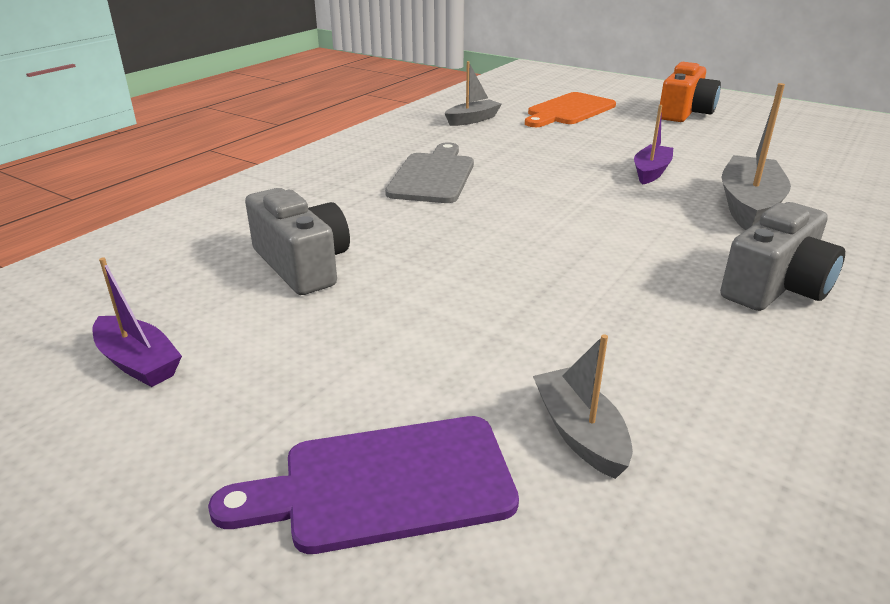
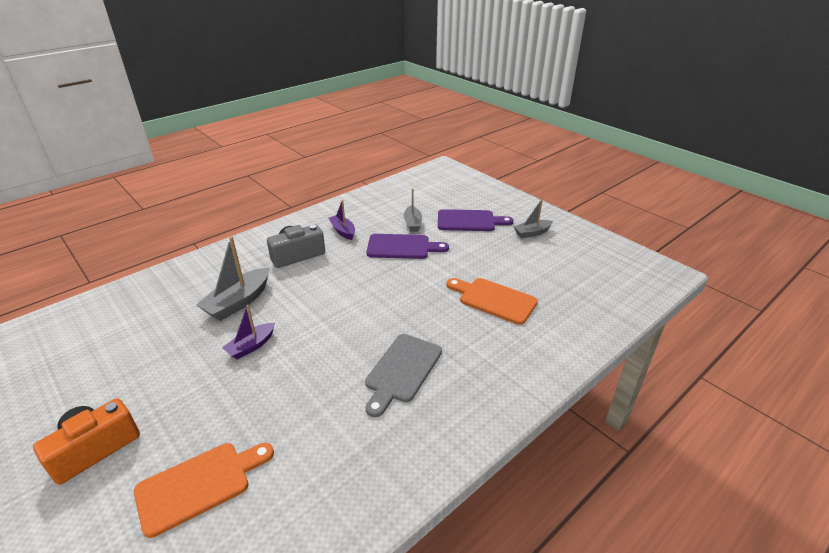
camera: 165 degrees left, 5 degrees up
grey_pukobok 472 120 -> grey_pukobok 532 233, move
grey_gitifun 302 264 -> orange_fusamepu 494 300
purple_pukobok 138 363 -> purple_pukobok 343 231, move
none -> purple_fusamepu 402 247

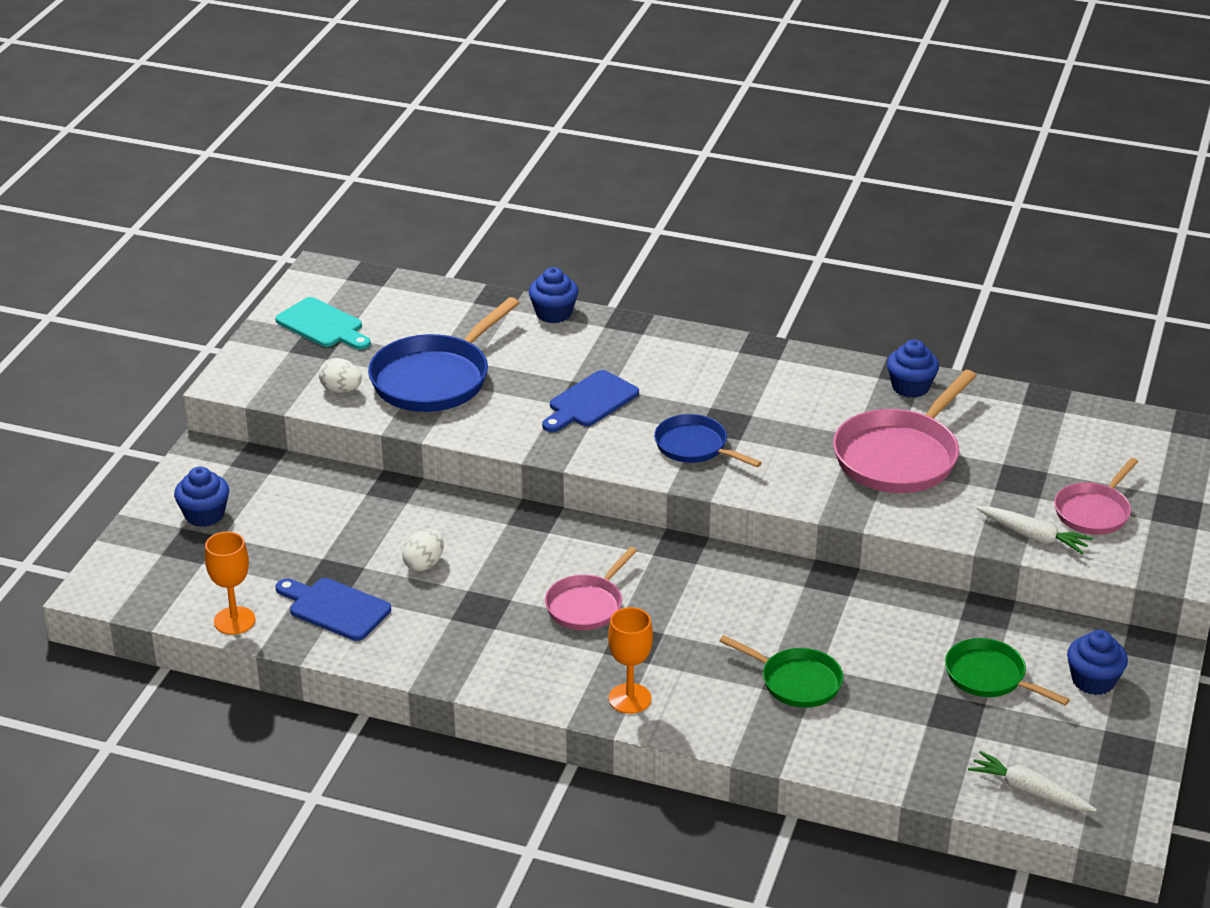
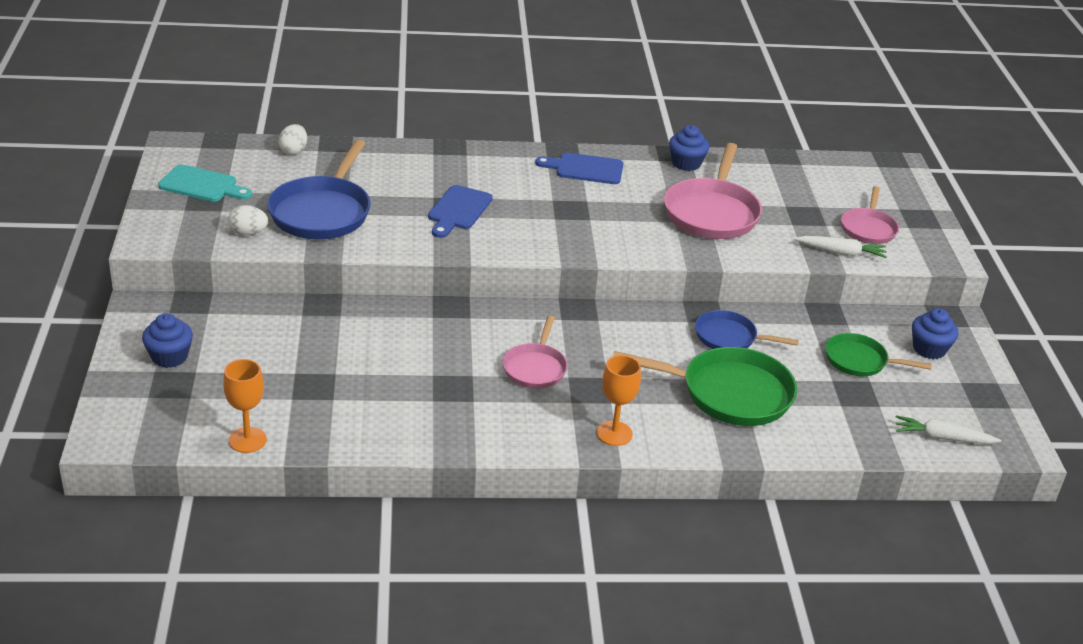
camera: 25 degrees left, 0 degrees up
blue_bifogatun 553 313 -> none
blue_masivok 695 447 -> blue_masivok 729 337, move
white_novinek 424 564 -> white_novinek 293 151, move
blue_fusamepu 335 608 -> blue_fusamepu 585 169, move
green_masivok 796 681 -> green_masivok 729 393, x1.70

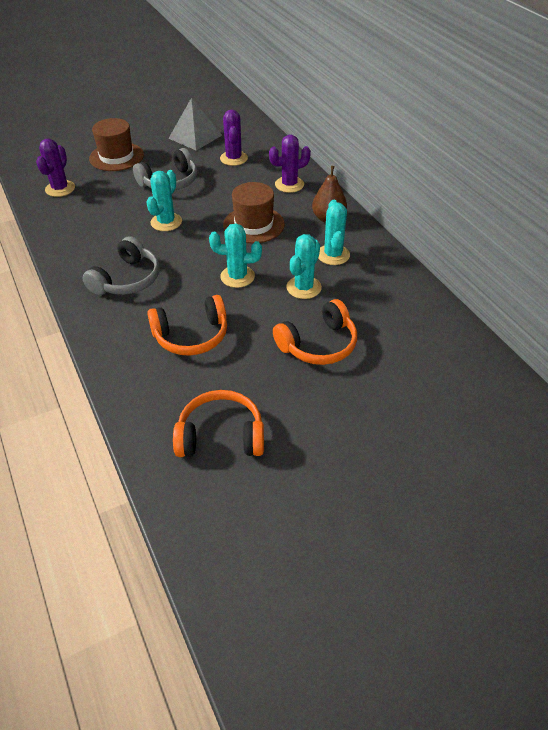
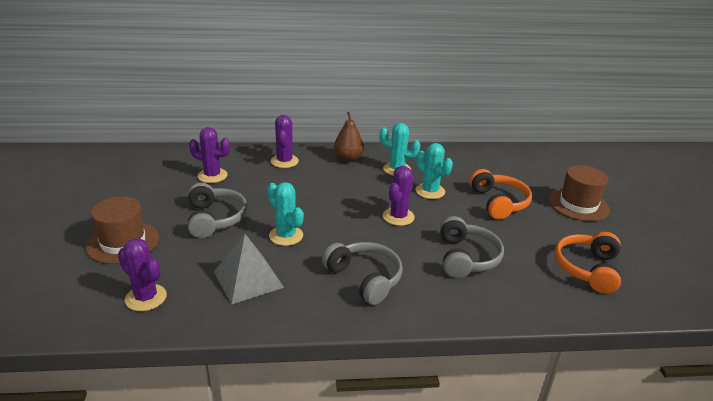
camera: 70 degrees left, 15 degrees down
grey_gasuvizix 195 136 -> grey_gasuvizix 248 279, move
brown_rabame 253 225 -> brown_rabame 578 204, move
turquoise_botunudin 237 276 -> purple_botunudin 398 217
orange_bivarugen 191 336 -> grey_bivarugen 466 257

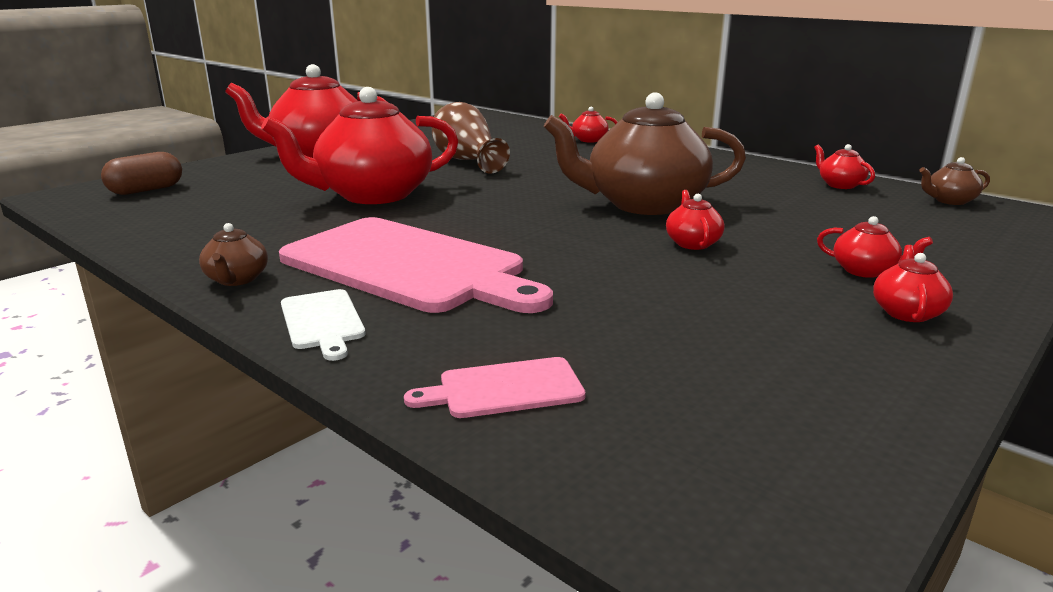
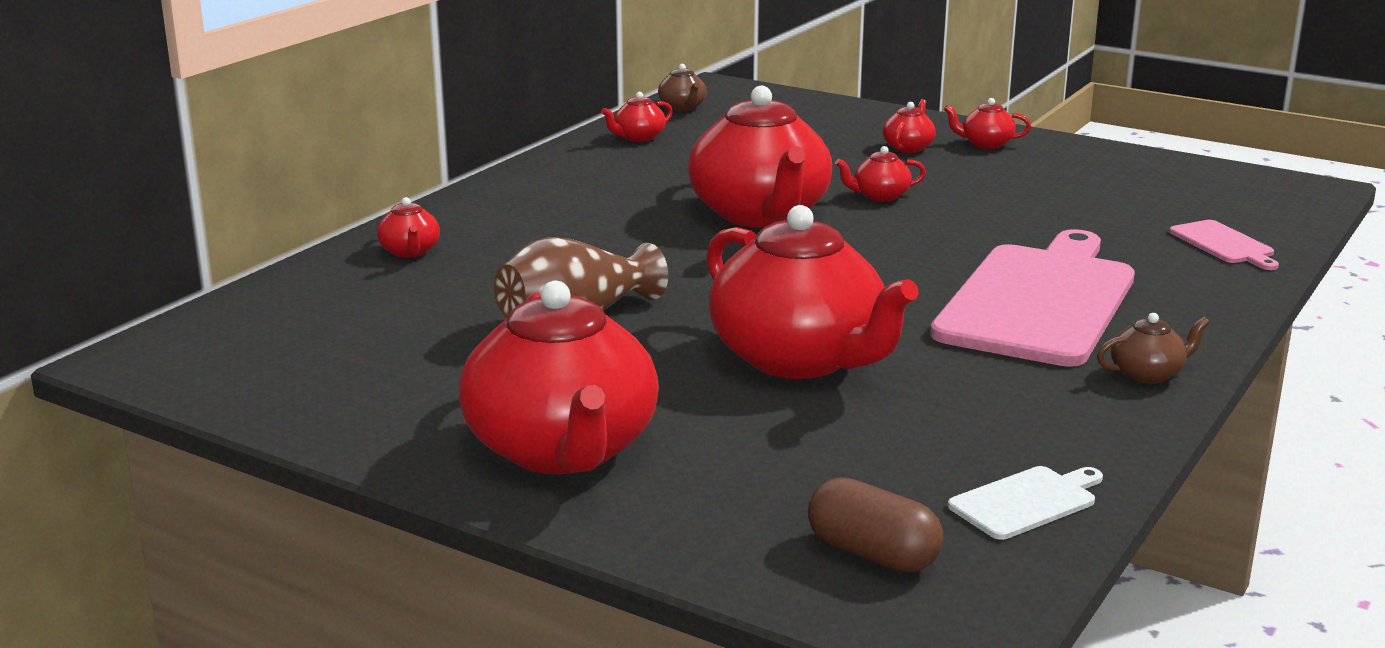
camera: 100 degrees left, 0 degrees up
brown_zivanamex 643 204 -> red_zivanamex 760 215
white_fusamepu 322 321 -> white_fusamepu 1026 502, move

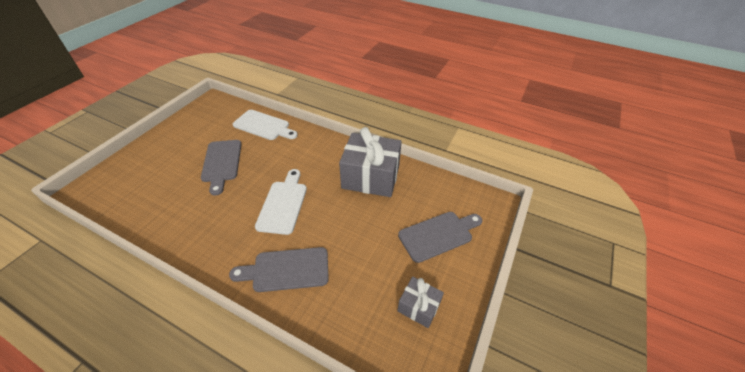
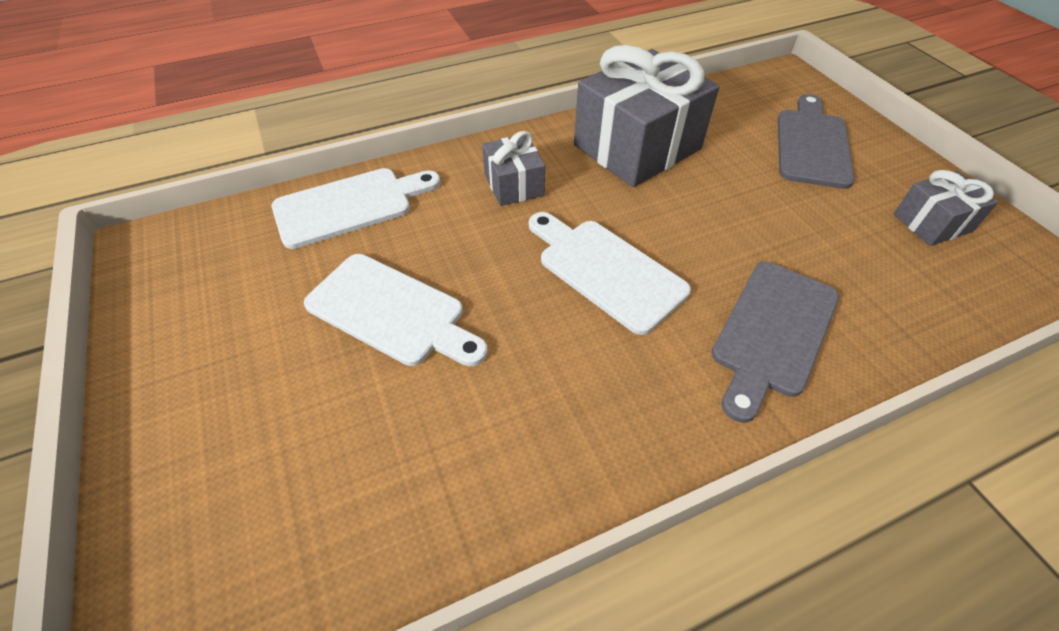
camera: 50 degrees left, 5 degrees up
grey_fusamepu 222 163 -> white_fusamepu 391 311
none -> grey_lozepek 513 185

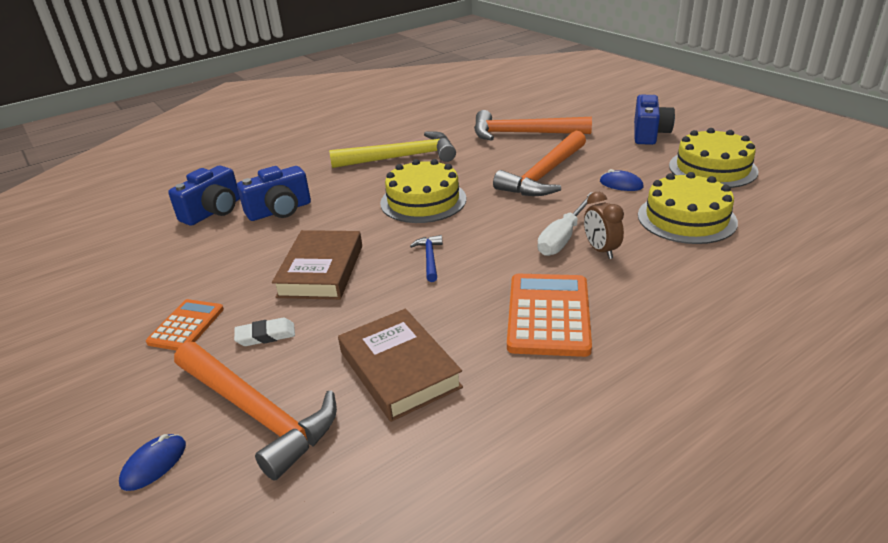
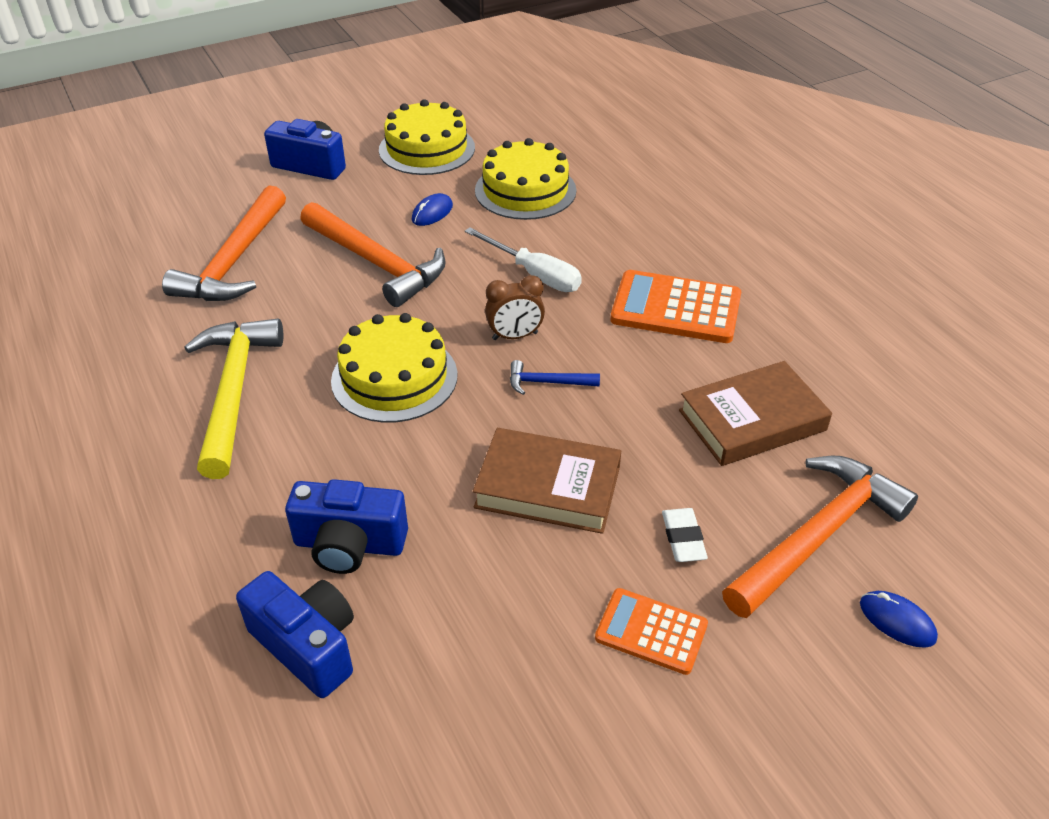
camera: 85 degrees left, 10 degrees up
blue_gitifun 280 211 -> blue_gitifun 349 545, 120 degrees clockwise
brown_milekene 600 250 -> brown_milekene 515 336, move

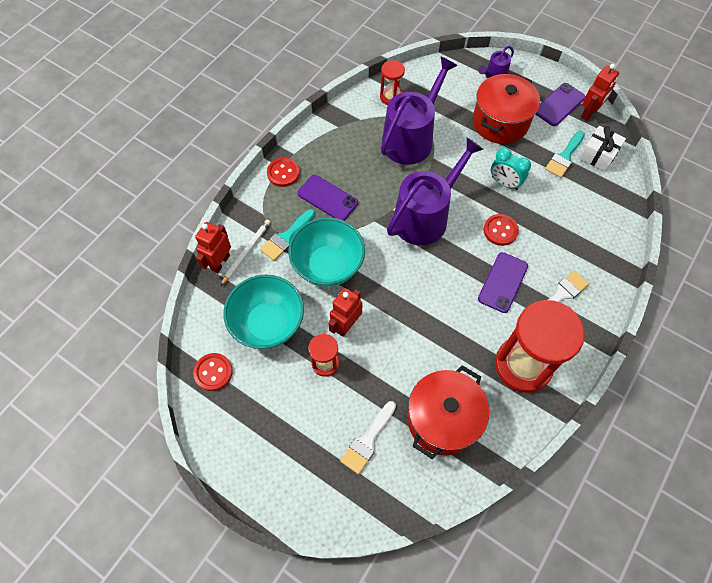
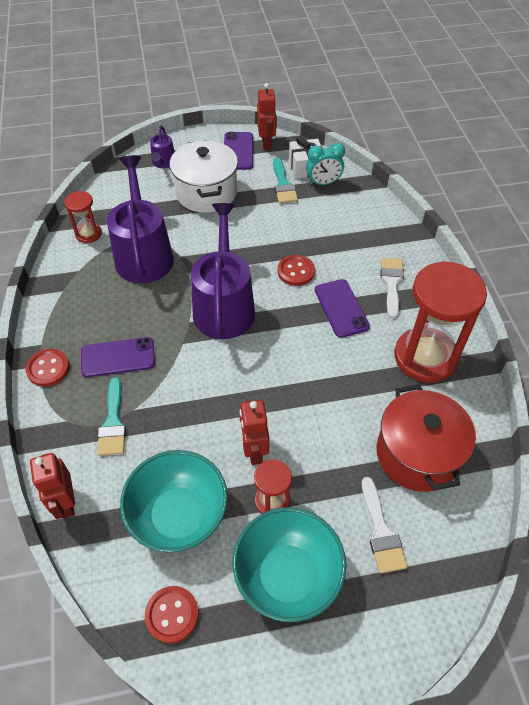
camera: 45 degrees left, 10 degrees down
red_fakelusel 500 122 -> white_fakelusel 206 192
turquoise_milekene 504 183 -> turquoise_milekene 323 183, move
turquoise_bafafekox 328 265 -> turquoise_bafafekox 287 576, move
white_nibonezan 246 252 -> none

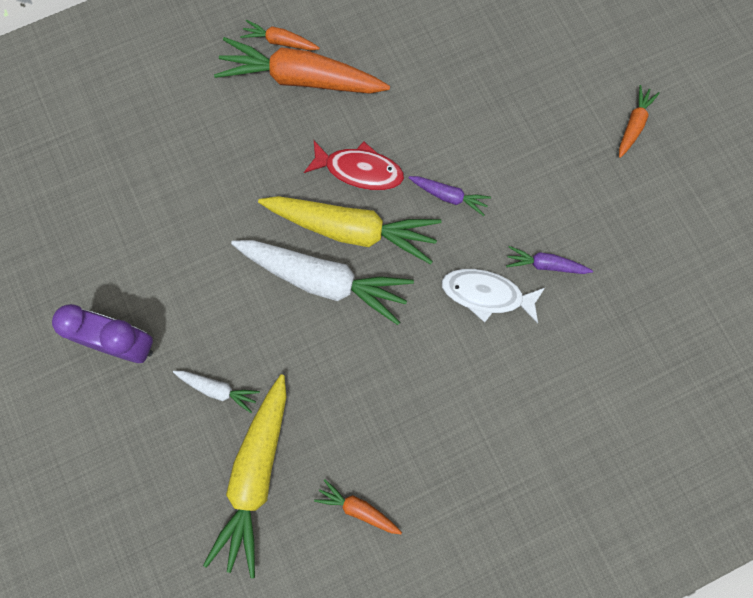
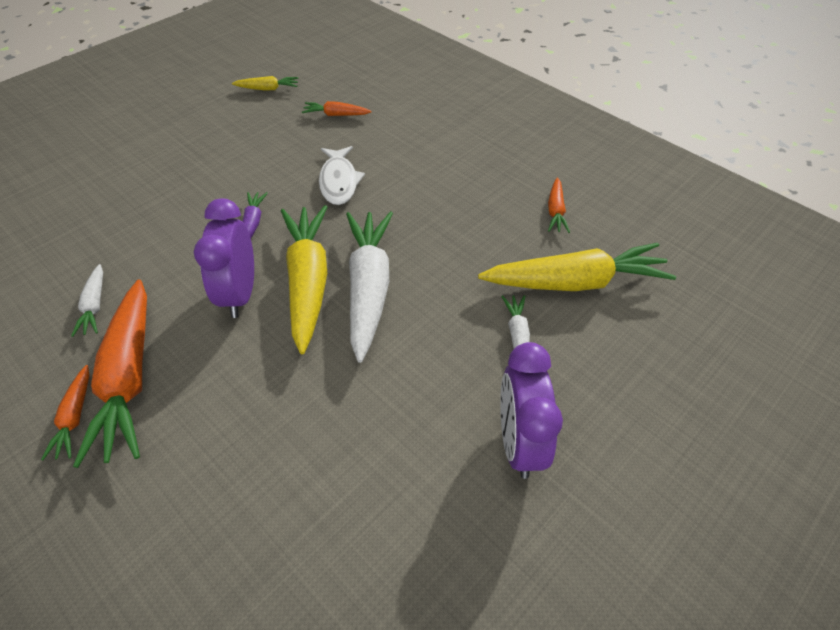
camera: 110 degrees left, 25 degrees down
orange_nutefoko 633 124 -> orange_nutefoko 336 115, move
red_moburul 359 170 -> purple_milekene 239 294
purple_nutefoko 545 265 -> none
none -> yellow_nutefoko 268 89
none -> white_nutefoko 94 306

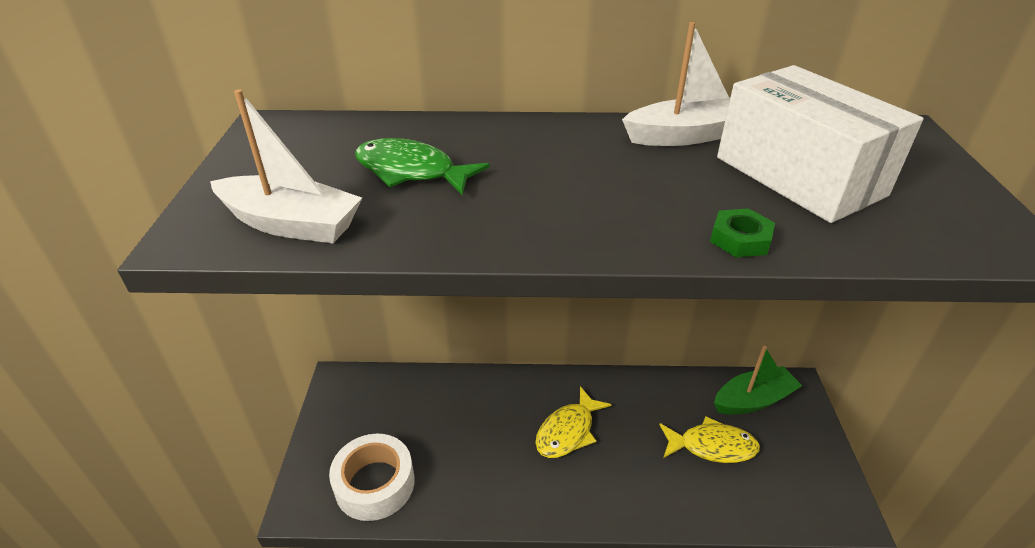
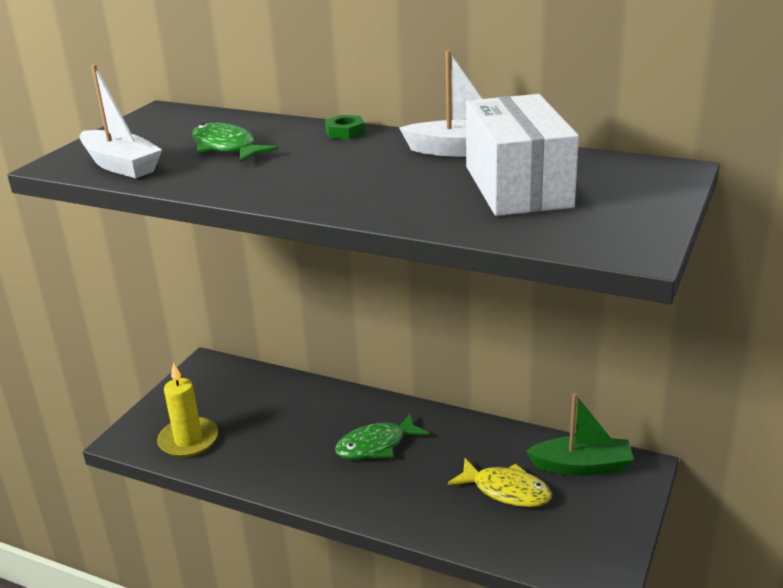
camera: 25 degrees right, 10 degrees down
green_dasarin 740 239 -> green_dasarin 345 132, move
yellow_moburul 568 431 -> green_moburul 376 445
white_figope 375 484 -> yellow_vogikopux 188 440

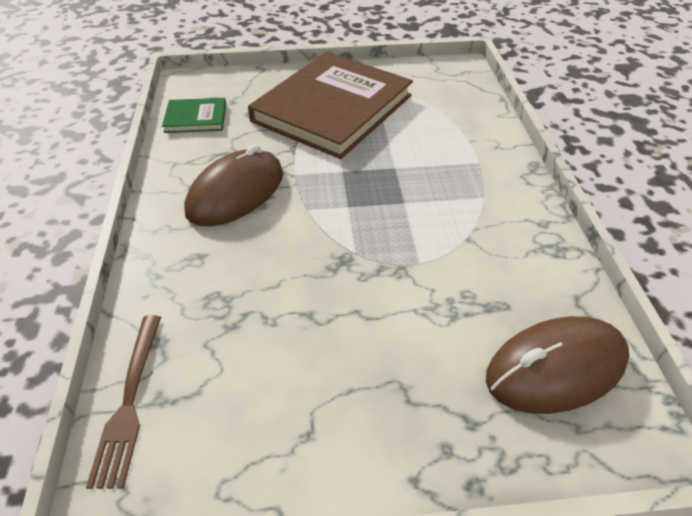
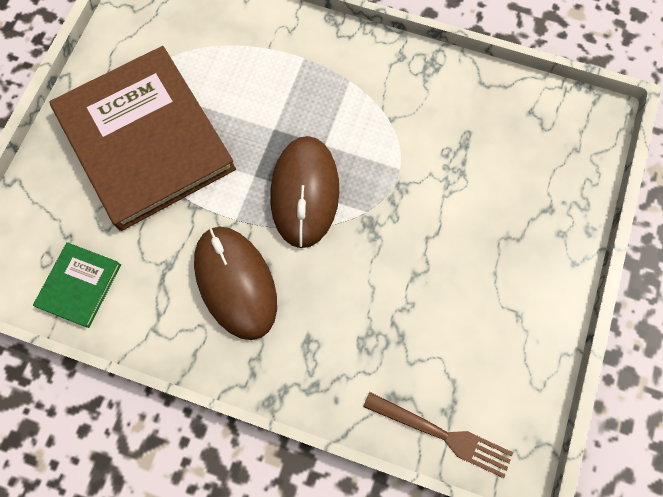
camera: 65 degrees left, 25 degrees up
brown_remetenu 555 368 -> brown_remetenu 304 193, move

